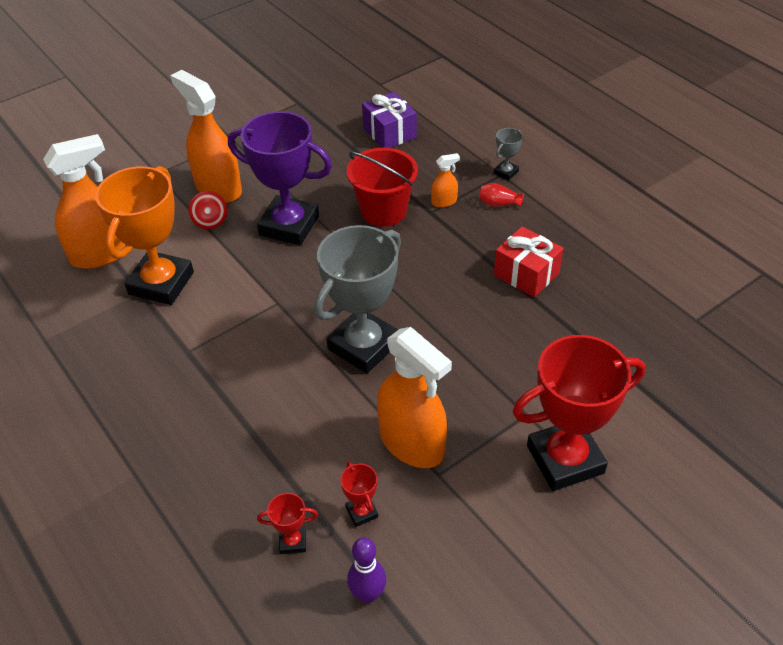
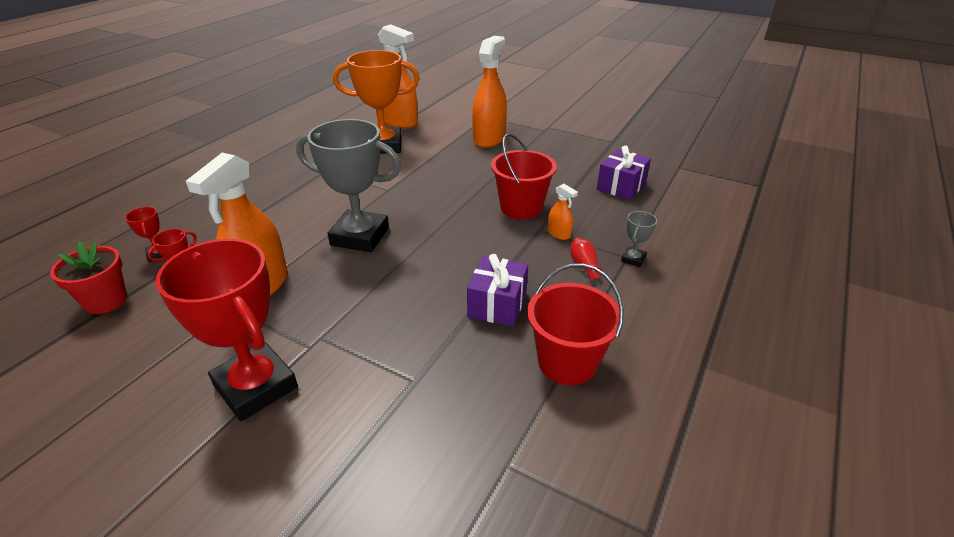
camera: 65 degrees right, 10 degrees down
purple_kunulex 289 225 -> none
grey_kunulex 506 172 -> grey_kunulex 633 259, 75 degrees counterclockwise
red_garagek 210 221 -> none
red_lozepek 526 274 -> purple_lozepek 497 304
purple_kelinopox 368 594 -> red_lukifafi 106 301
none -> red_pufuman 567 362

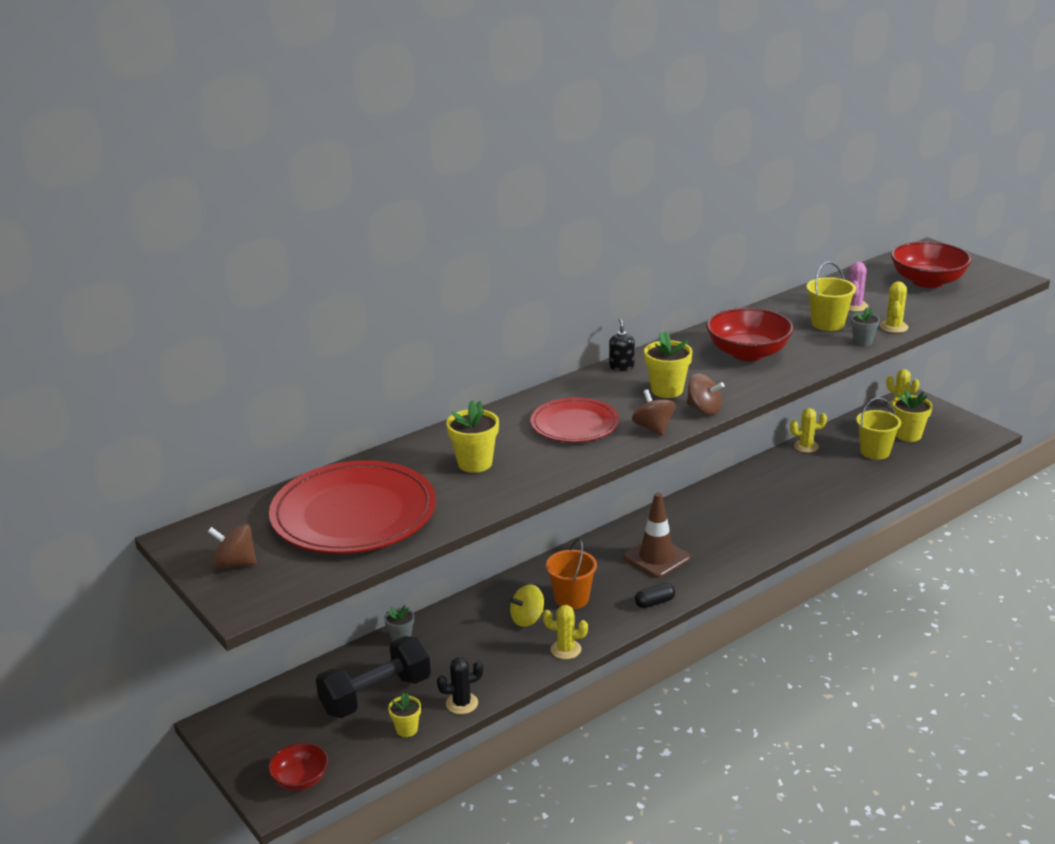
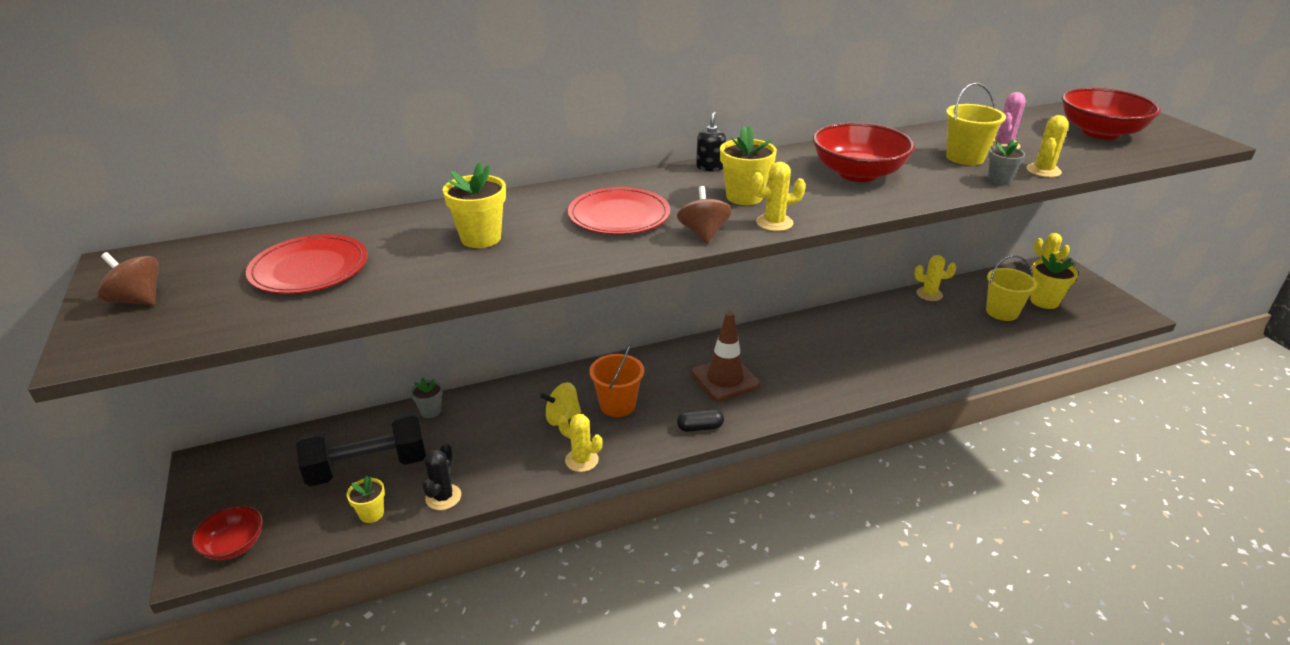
camera: 15 degrees right, 5 degrees up
brown_garagek 704 409 -> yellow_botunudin 774 223
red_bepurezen 354 513 -> red_bepurezen 309 268, x0.59
black_botunudin 462 703 -> black_botunudin 443 497, 75 degrees counterclockwise

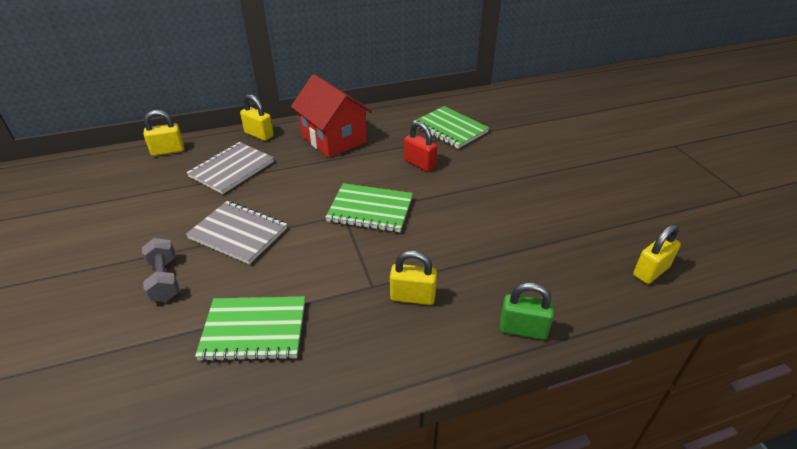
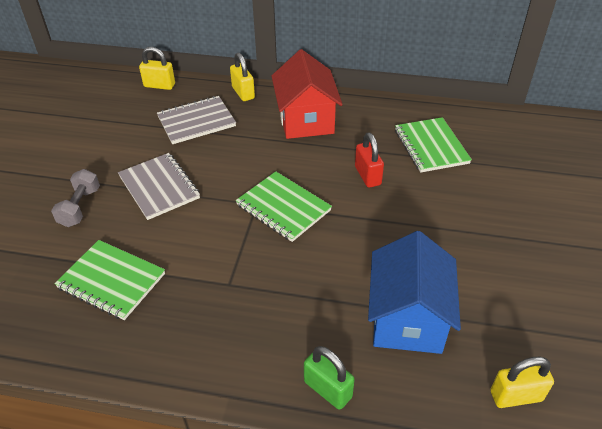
camera: 30 degrees right, 5 degrees up
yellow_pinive 412 296 -> none
none -> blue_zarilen 407 318

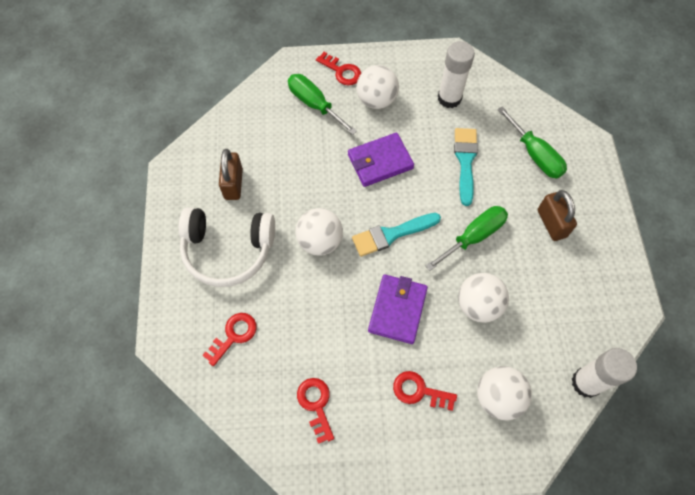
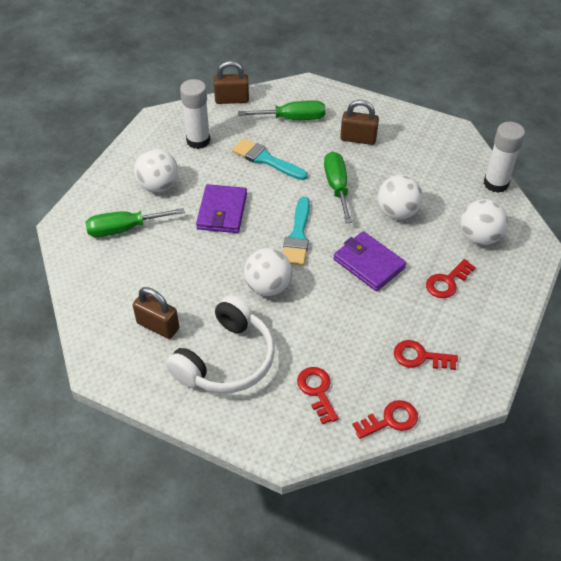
camera: 60 degrees left, 15 degrees down
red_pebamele 342 71 -> red_pebamele 390 420, move
none -> brown_pinive 232 100

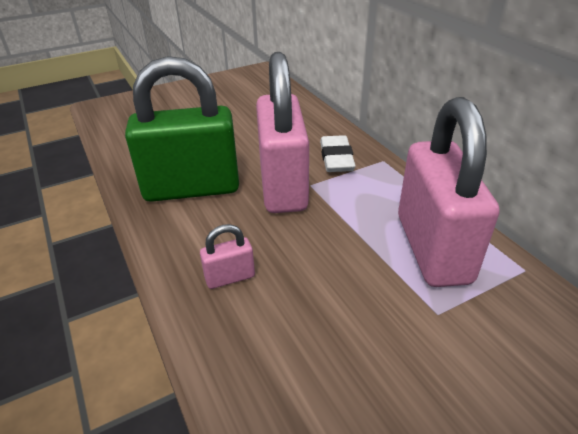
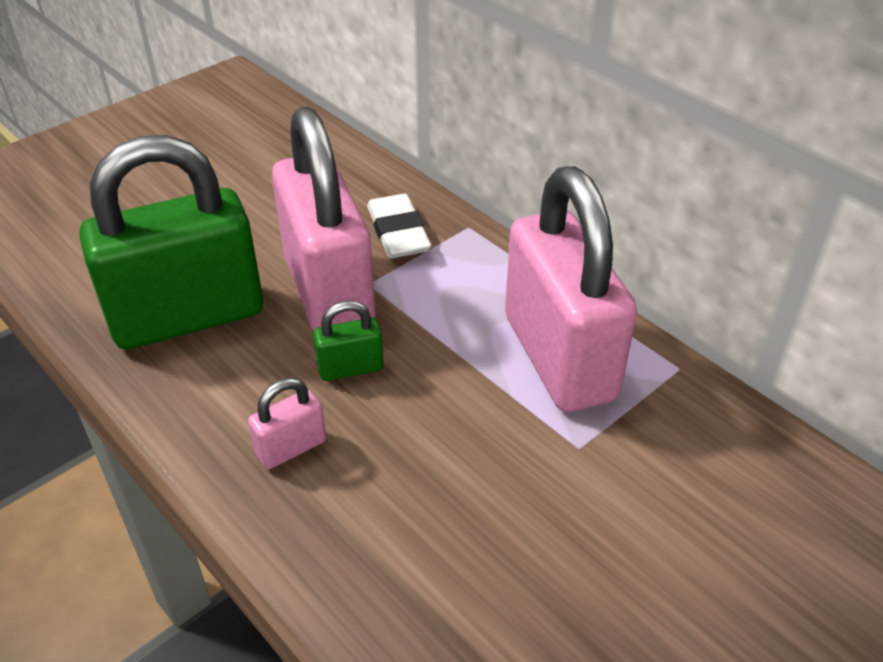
camera: 15 degrees left, 5 degrees up
none -> green_pinive 350 368

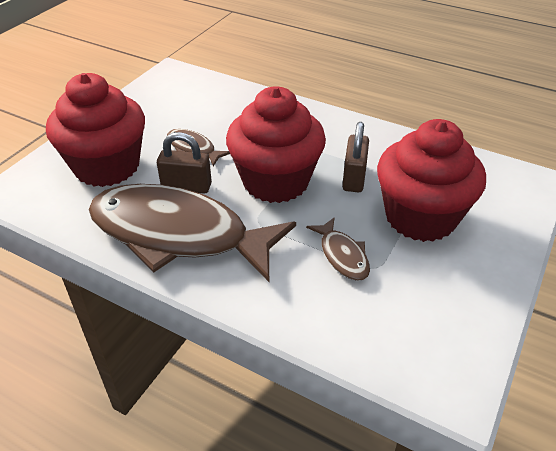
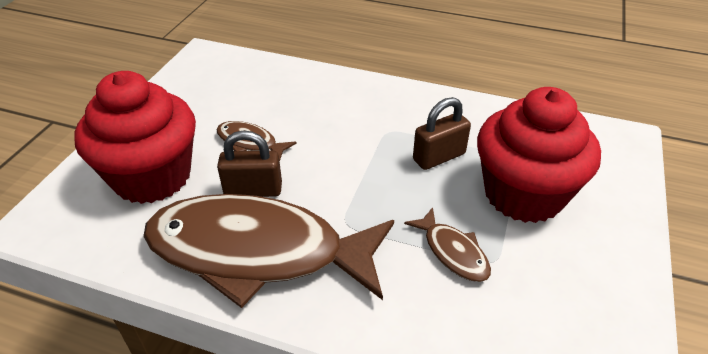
camera: 10 degrees left, 0 degrees up
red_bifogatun 276 181 -> none
brown_pinive 354 178 -> brown_pinive 439 157, 60 degrees clockwise

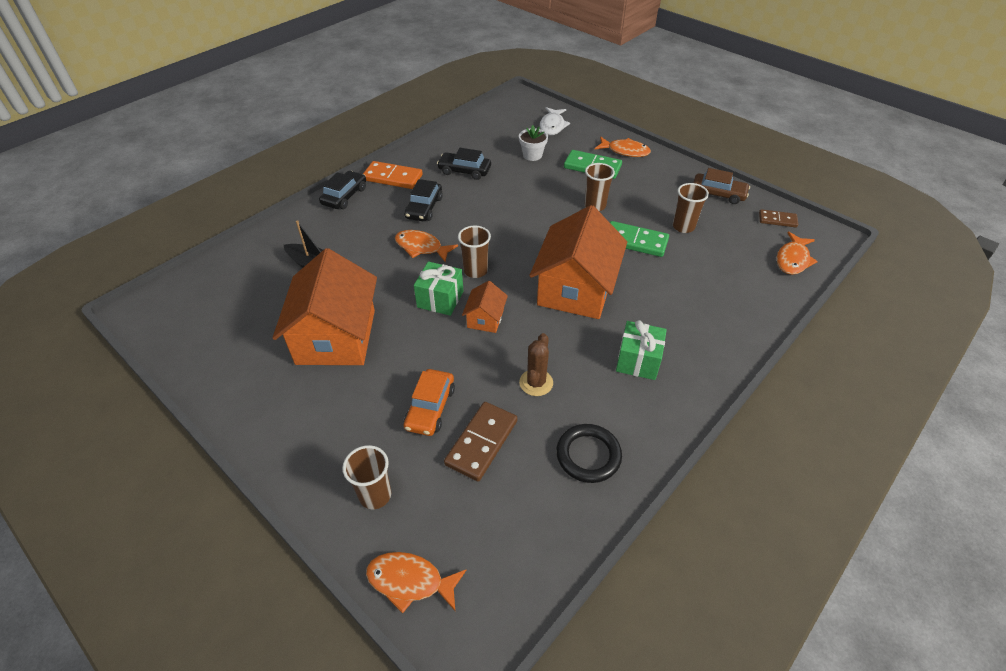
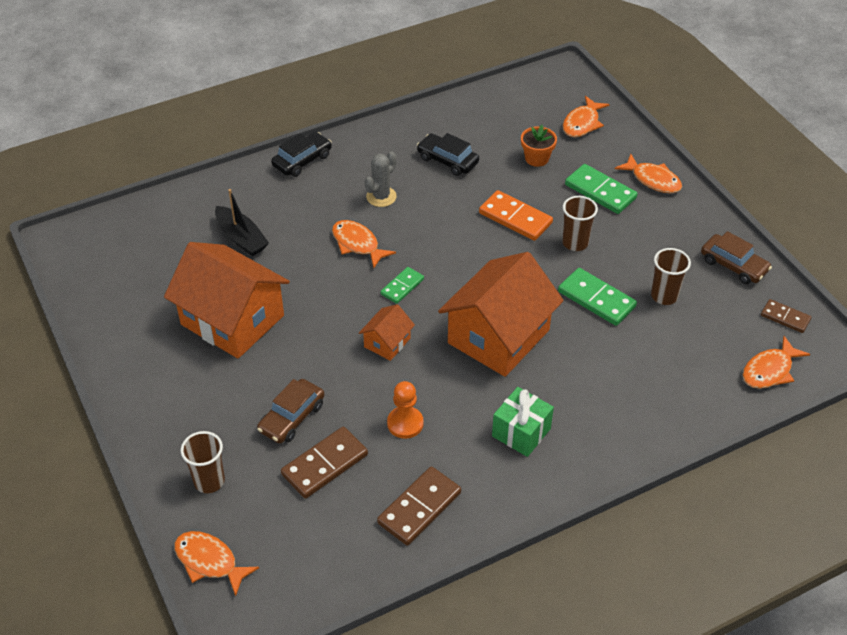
camera: 20 degrees right, 0 degrees up
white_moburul 552 126 -> orange_moburul 582 123
white_lukifafi 532 155 -> orange_lukifafi 536 158
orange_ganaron 393 177 -> orange_ganaron 515 218, move
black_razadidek 424 208 -> grey_botunudin 381 197
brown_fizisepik 475 271 -> green_ganaron 402 287
orange_zarilen 336 337 -> orange_zarilen 232 320, 75 degrees counterclockwise
green_lozepek 440 299 -> none
brown_botunudin 536 383 -> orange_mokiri 405 423
orange_razadidek 430 408 -> brown_razadidek 292 417
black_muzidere 588 455 -> brown_ganaron 419 508

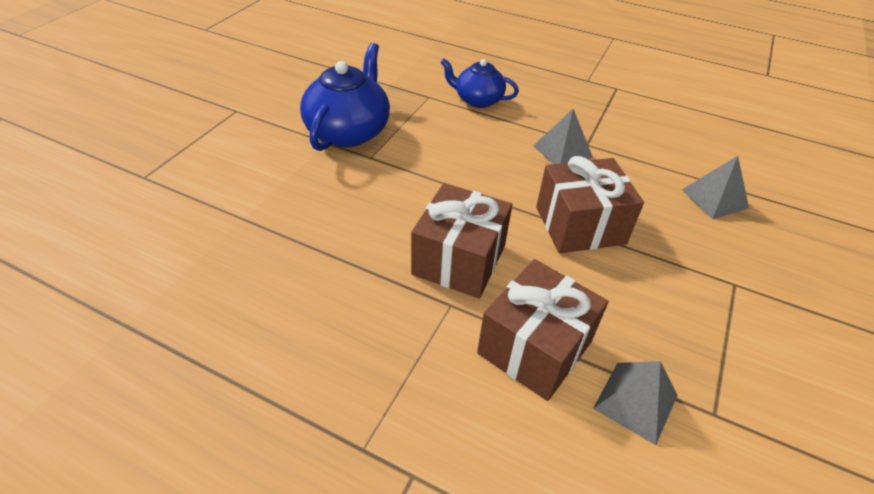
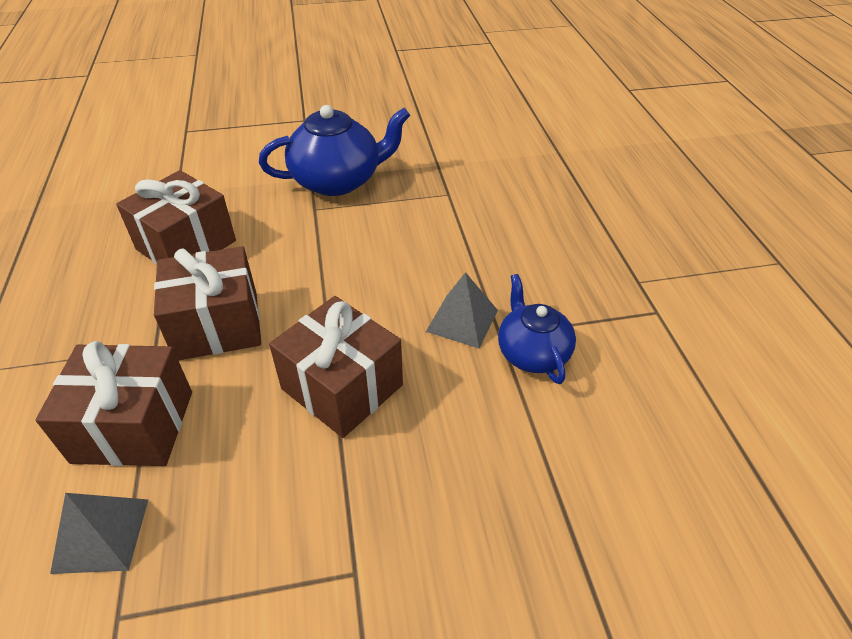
camera: 55 degrees right, 0 degrees up
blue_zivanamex 478 100 -> blue_zivanamex 532 353, move
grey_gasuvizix 714 198 -> none
none -> brown_lozepek 186 245

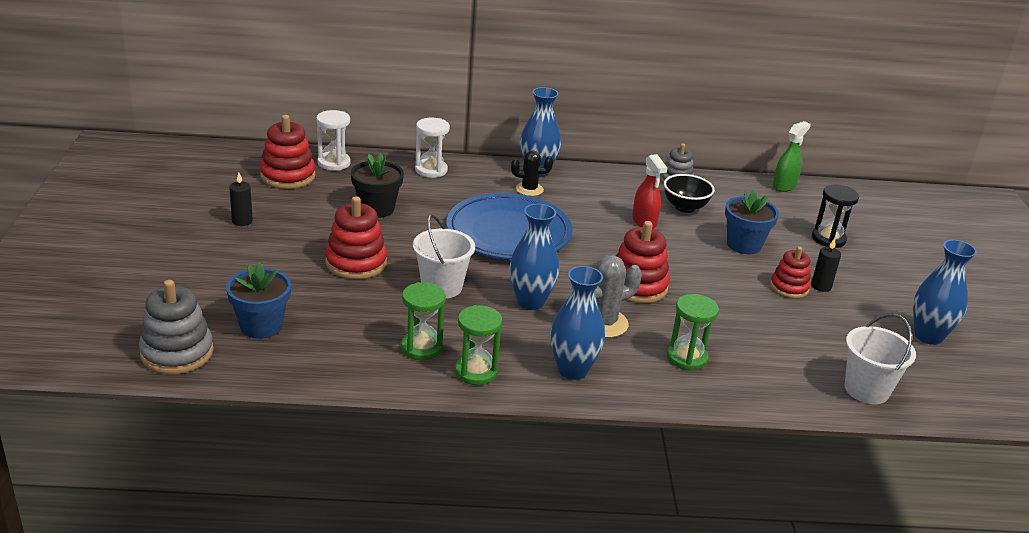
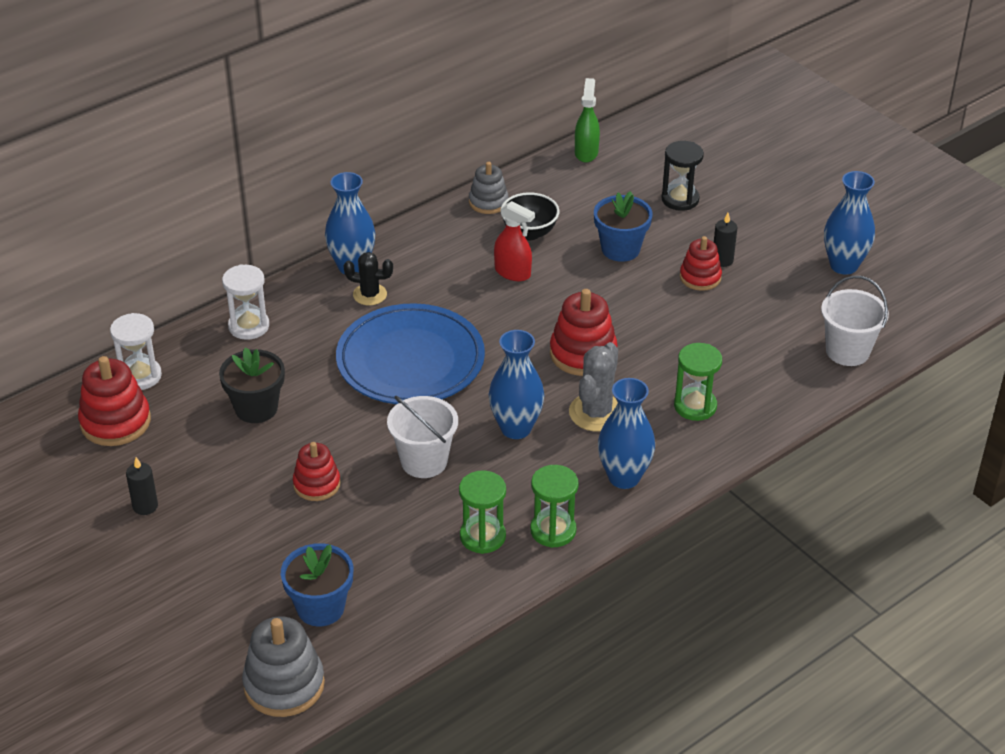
camera: 35 degrees left, 10 degrees up
black_botunudin 529 189 -> black_botunudin 370 294, 45 degrees clockwise
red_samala 356 263 -> red_samala 316 484, x0.65

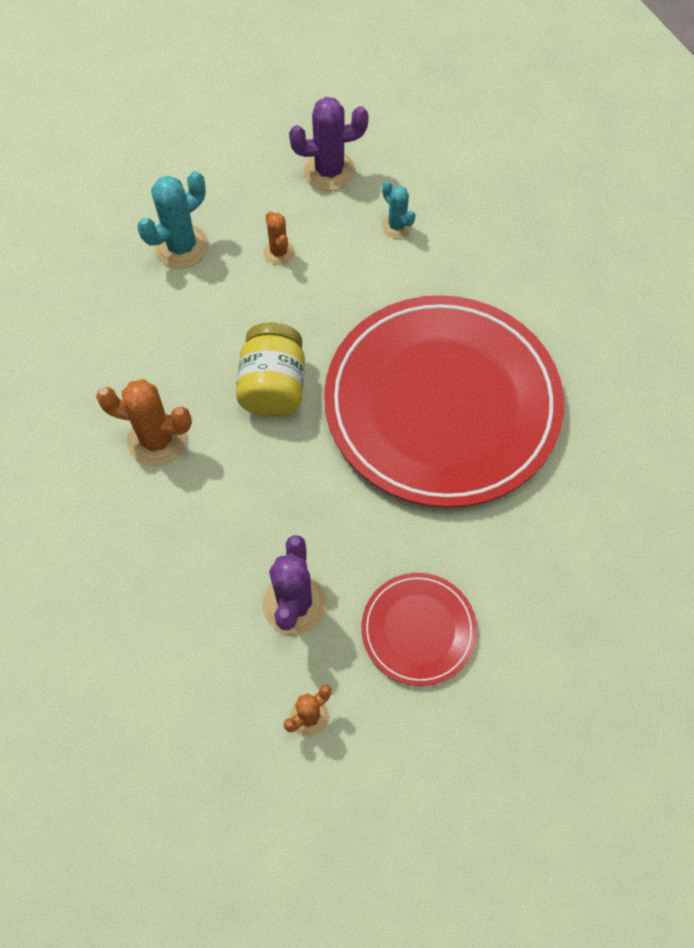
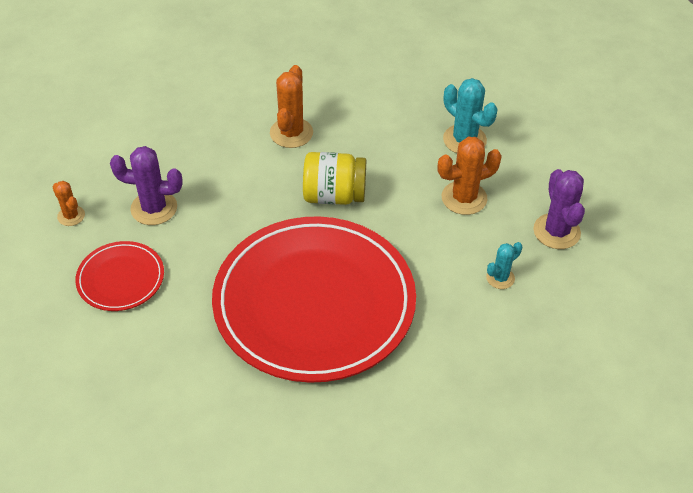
camera: 90 degrees right, 15 degrees down
orange_botunudin 279 252 -> orange_botunudin 464 198, x1.72

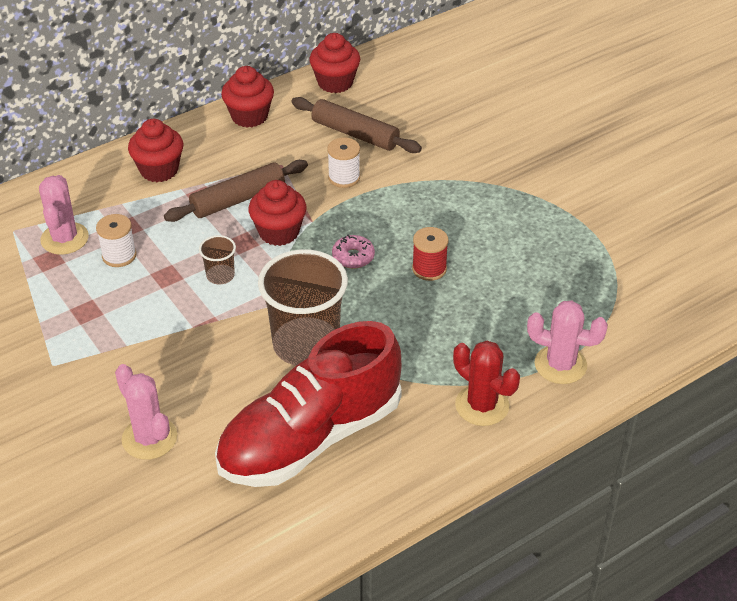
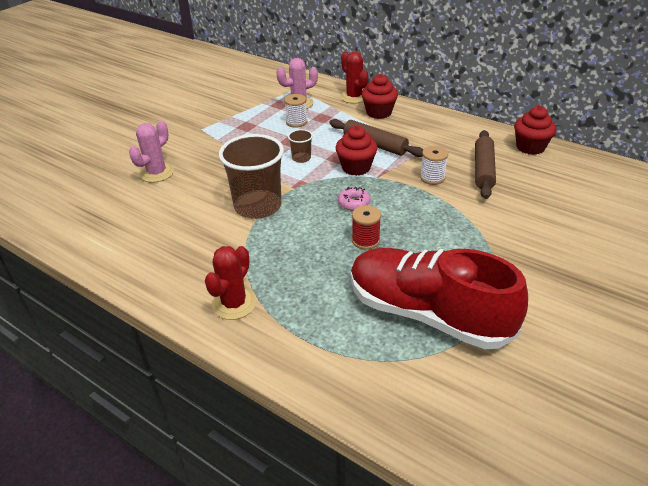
camera: 70 degrees right, 5 degrees down
red_bifogatun 249 116 -> none
pink_botunudin 560 365 -> none
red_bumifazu 310 437 -> red_bumifazu 428 314, move
none -> red_botunudin 354 97

